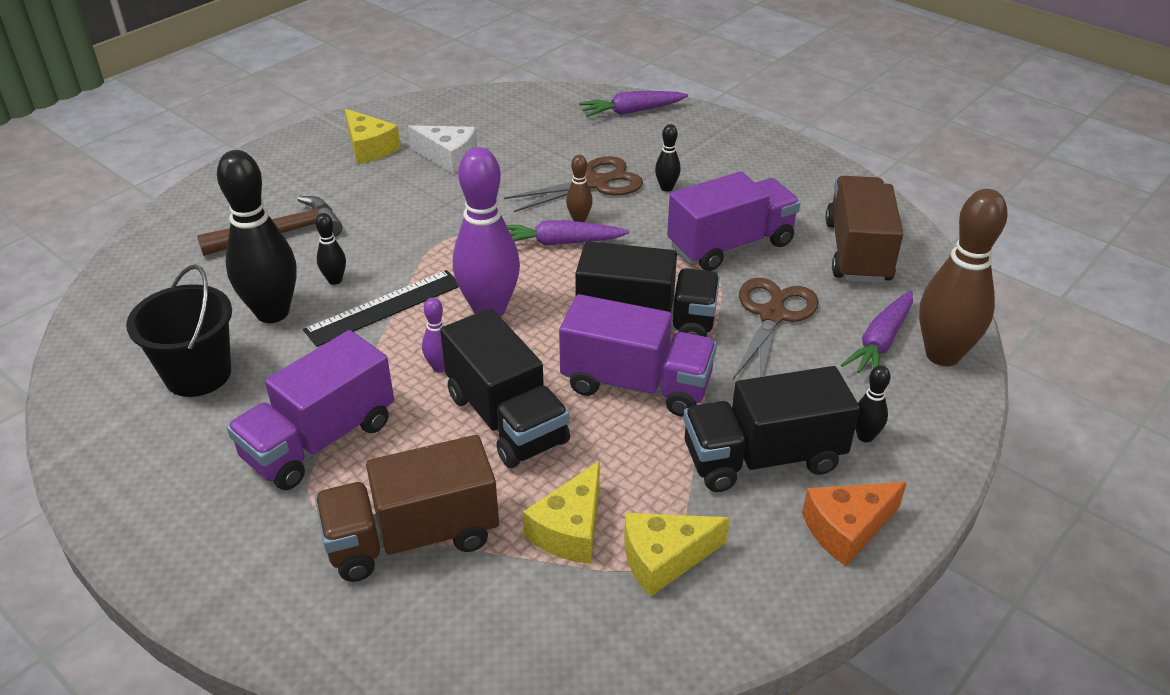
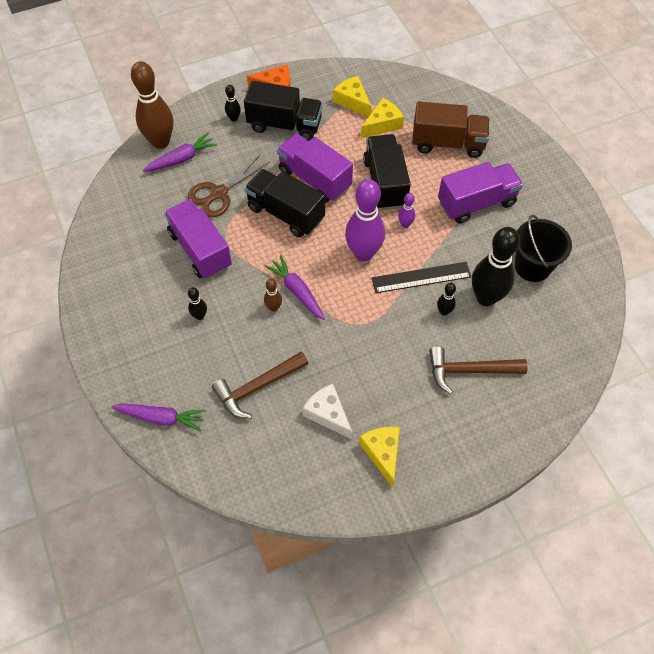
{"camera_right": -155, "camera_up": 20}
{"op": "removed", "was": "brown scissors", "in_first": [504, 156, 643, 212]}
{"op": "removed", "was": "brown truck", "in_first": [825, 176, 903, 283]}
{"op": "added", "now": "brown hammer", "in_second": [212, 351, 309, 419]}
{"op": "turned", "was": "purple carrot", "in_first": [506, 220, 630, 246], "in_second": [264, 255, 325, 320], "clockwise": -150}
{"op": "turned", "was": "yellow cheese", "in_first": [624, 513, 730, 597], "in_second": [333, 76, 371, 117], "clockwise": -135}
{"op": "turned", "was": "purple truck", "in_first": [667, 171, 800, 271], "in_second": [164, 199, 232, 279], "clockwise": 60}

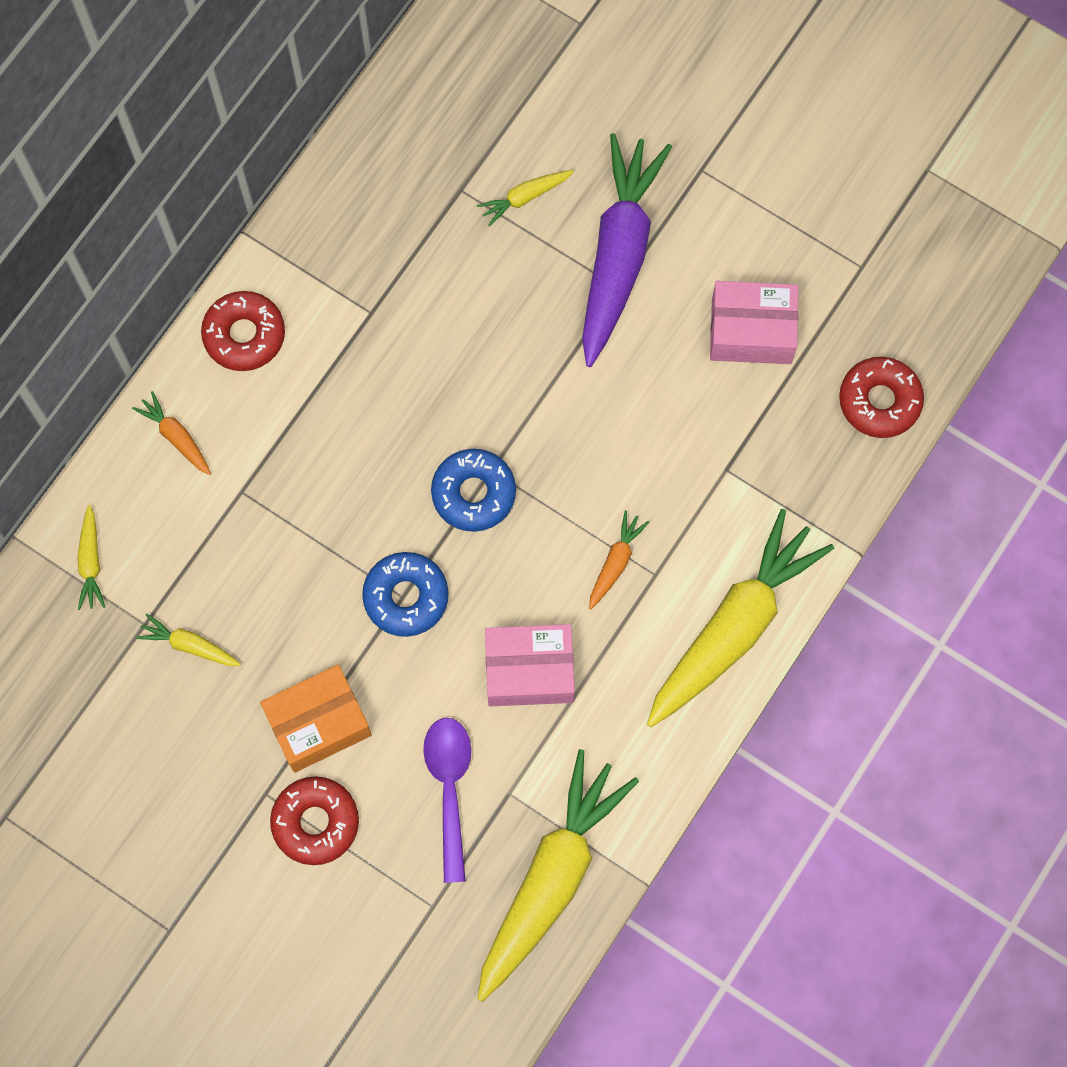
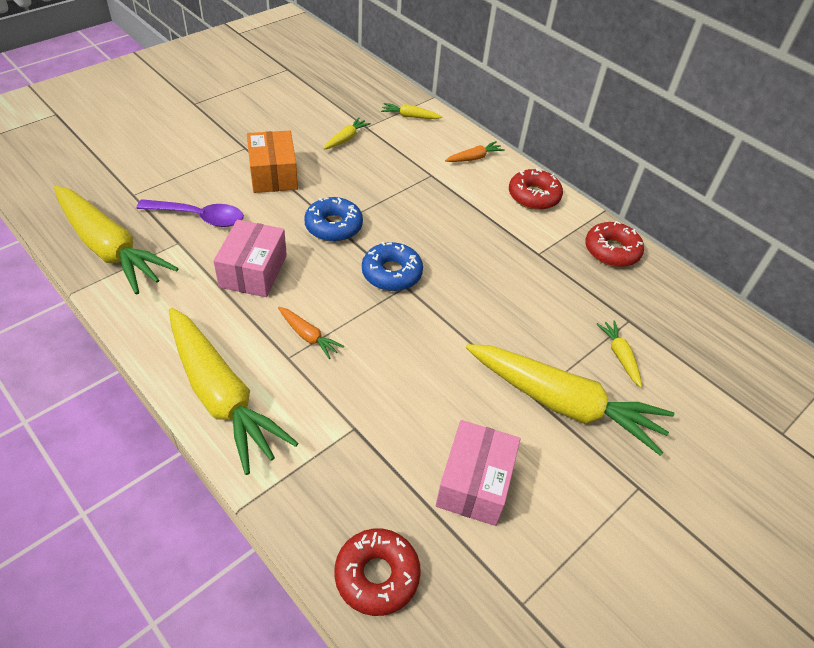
{"camera_right": 100, "camera_up": -25}
{"op": "moved", "was": "red donut", "in_first": [270, 776, 359, 865], "in_second": [585, 221, 644, 267]}
{"op": "recoloured", "was": "purple carrot", "now": "yellow carrot", "in_first": [582, 133, 672, 367], "in_second": [466, 344, 675, 456]}

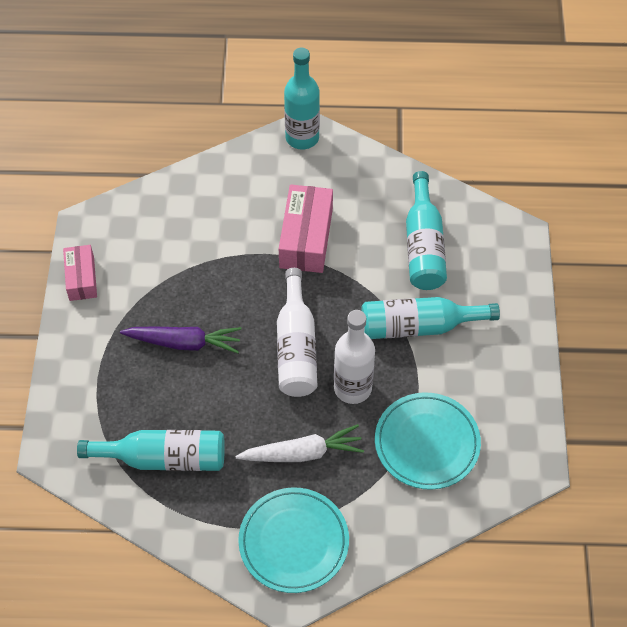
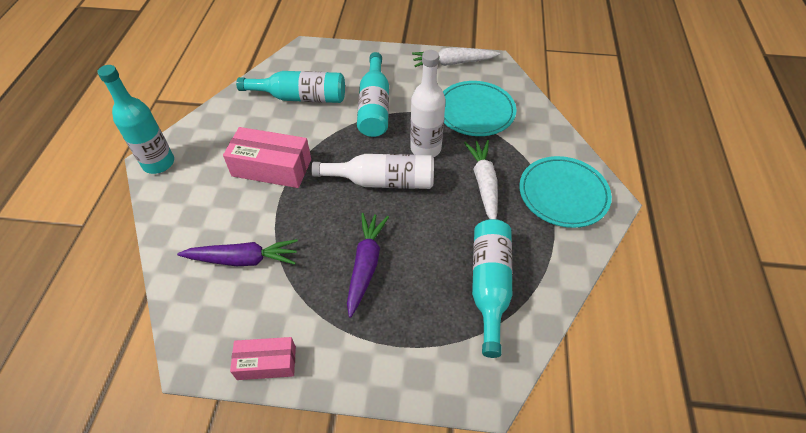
{"camera_right": -85, "camera_up": -5}
{"op": "added", "now": "purple carrot", "in_second": [177, 239, 298, 266]}
{"op": "added", "now": "white carrot", "in_second": [412, 47, 500, 67]}

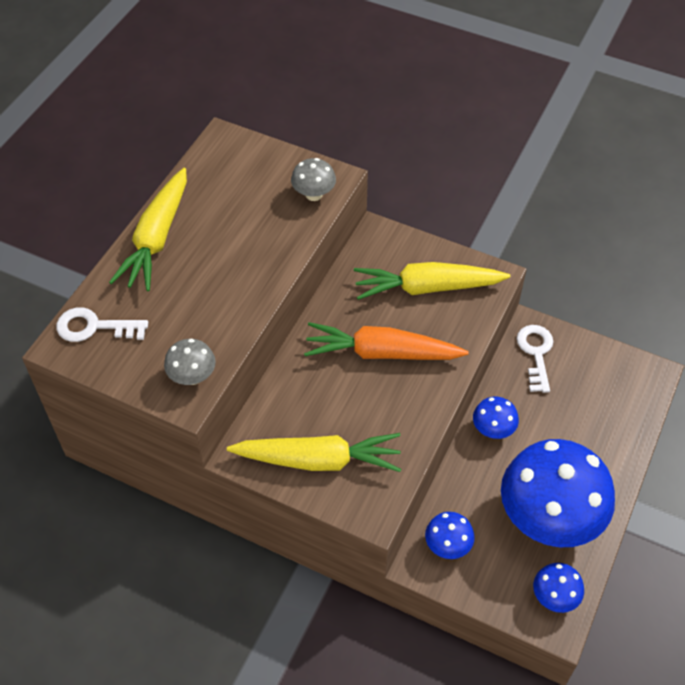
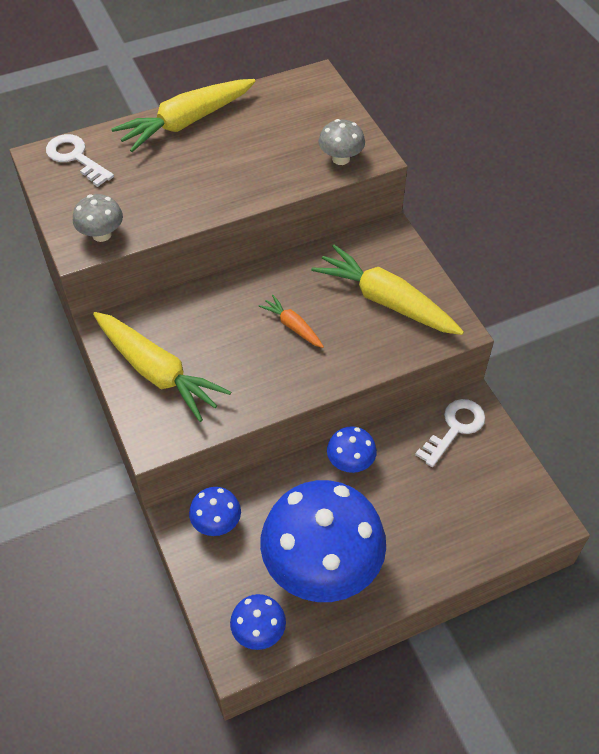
{"camera_right": 40, "camera_up": 0}
{"op": "resized", "was": "orange carrot", "in_first": [304, 322, 469, 360], "in_second": [259, 295, 324, 348], "ratio": 0.49}

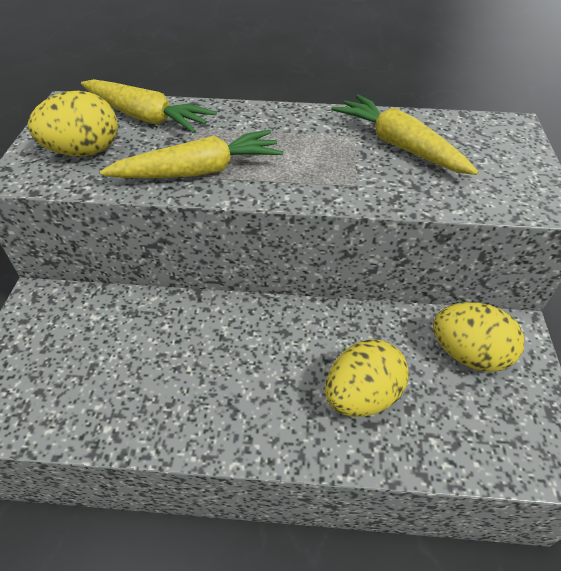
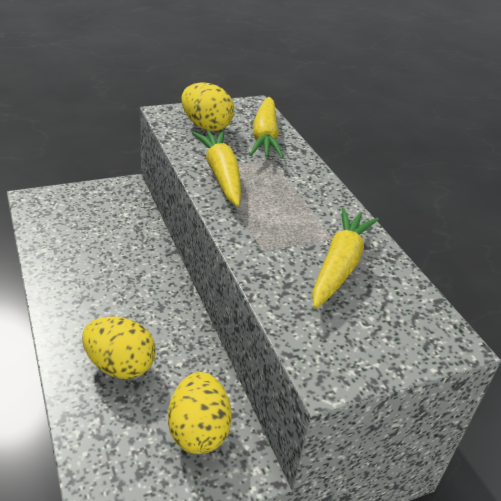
{"camera_right": 60, "camera_up": -10}
{"op": "turned", "was": "yellow carrot", "in_first": [100, 130, 283, 178], "in_second": [192, 130, 241, 207], "clockwise": -150}

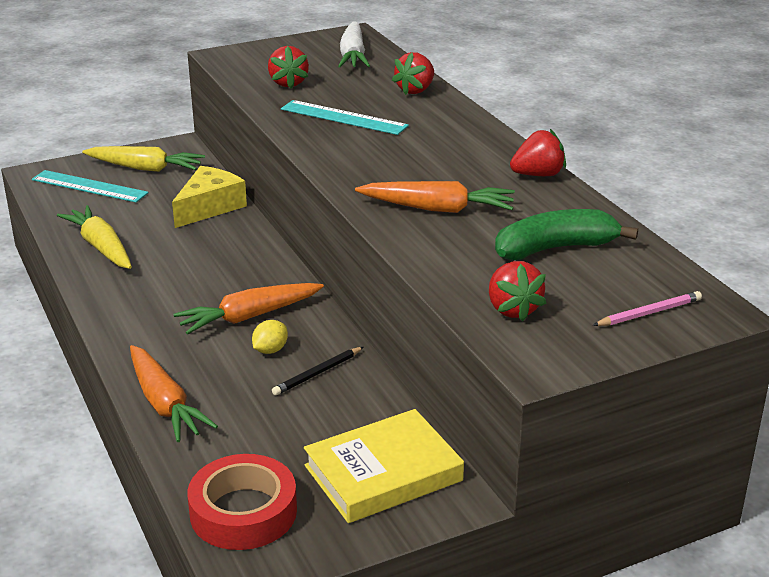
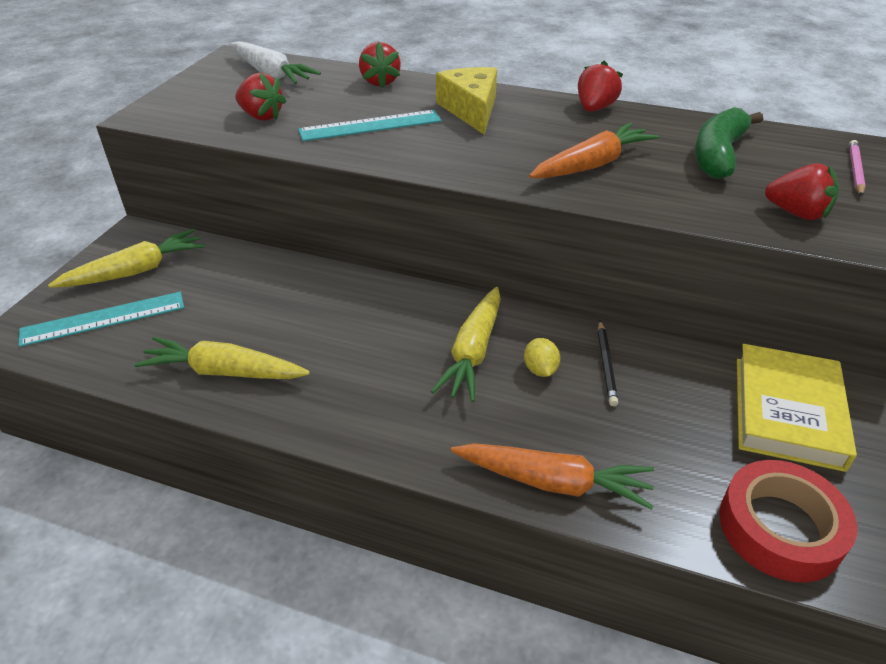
{"camera_right": -45, "camera_up": 10}
{"op": "moved", "was": "yellow cheese", "in_first": [172, 166, 247, 228], "in_second": [436, 67, 497, 134]}
{"op": "recoloured", "was": "orange carrot", "now": "yellow carrot", "in_first": [174, 283, 324, 335], "in_second": [431, 287, 501, 402]}

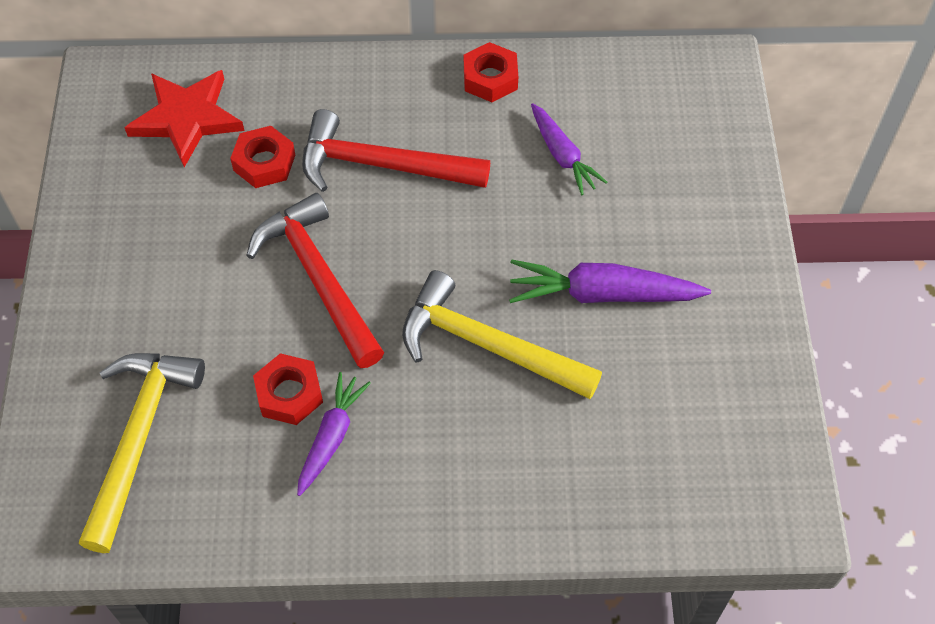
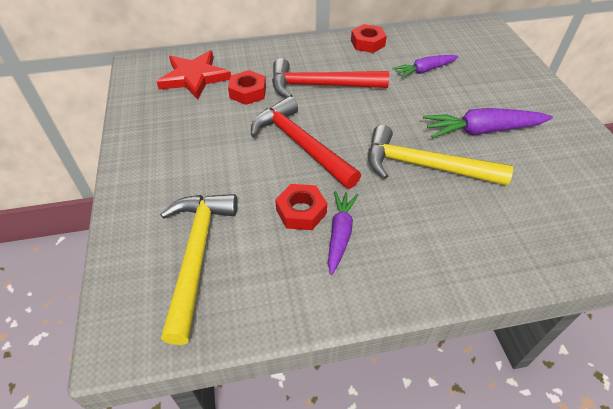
{"camera_right": -10, "camera_up": -10}
{"op": "turned", "was": "purple carrot", "in_first": [531, 103, 607, 195], "in_second": [392, 55, 459, 78], "clockwise": 105}

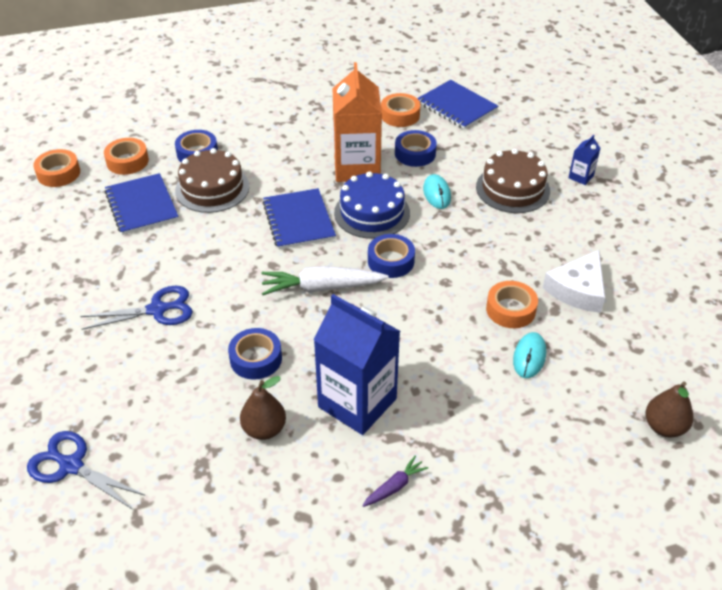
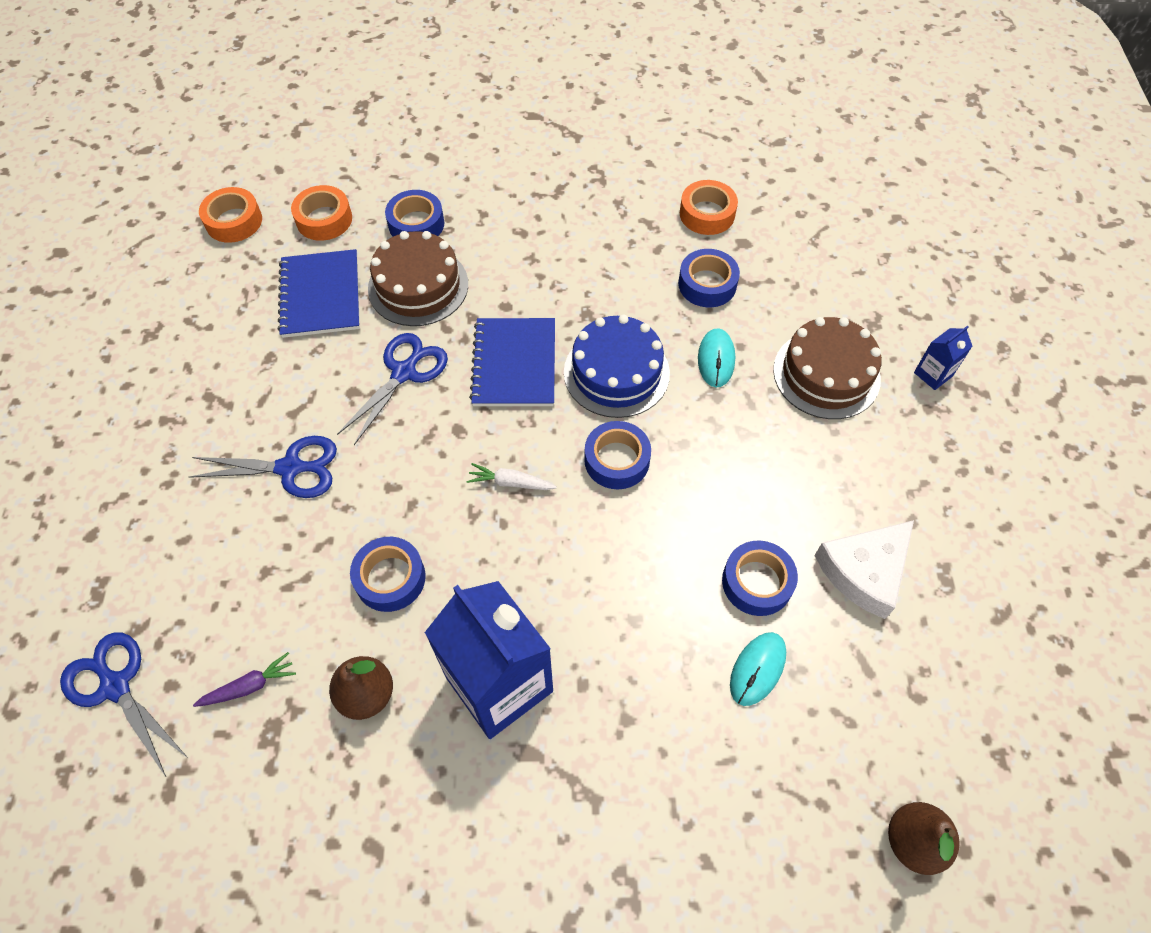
{"camera_right": 15, "camera_up": 15}
{"op": "removed", "was": "orange carton", "in_first": [332, 62, 382, 182]}
{"op": "removed", "was": "blue notebook", "in_first": [417, 80, 498, 129]}
{"op": "added", "now": "blue scissors", "in_second": [337, 333, 448, 445]}
{"op": "moved", "was": "purple carrot", "in_first": [362, 455, 428, 507], "in_second": [193, 652, 296, 707]}
{"op": "recoloured", "was": "orange tape", "now": "blue tape", "in_first": [486, 281, 538, 328], "in_second": [722, 541, 798, 616]}
{"op": "resized", "was": "white carrot", "in_first": [261, 266, 388, 295], "in_second": [467, 463, 557, 490], "ratio": 0.52}

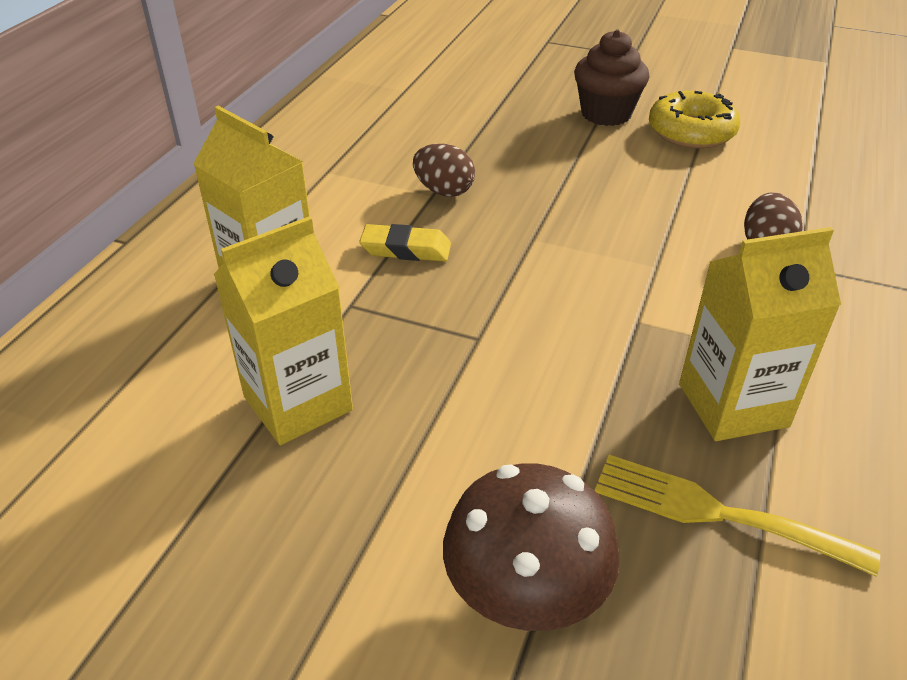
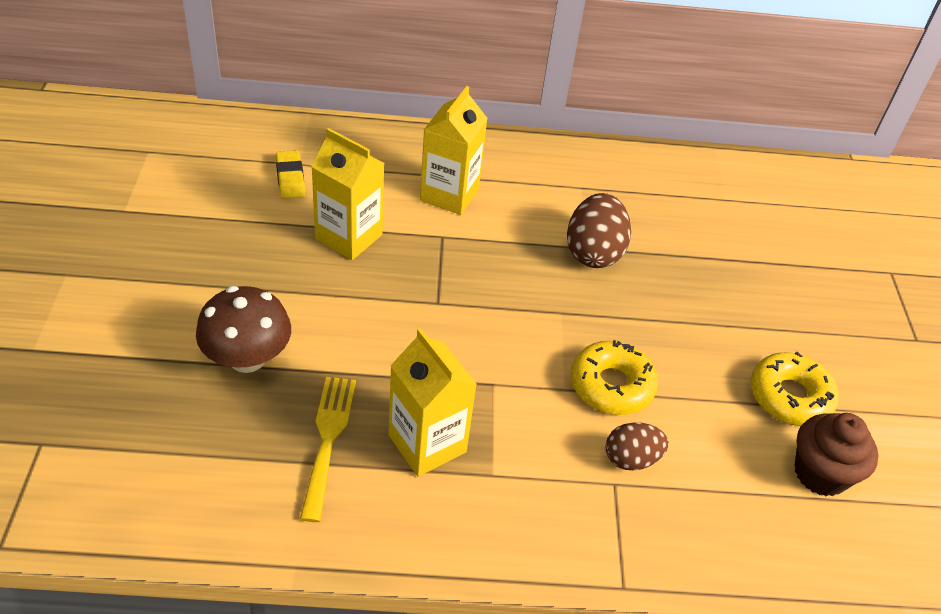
{"camera_right": 65, "camera_up": 5}
{"op": "added", "now": "yellow donut", "in_second": [571, 340, 658, 415]}
{"op": "moved", "was": "yellow eraser", "in_first": [359, 224, 451, 262], "in_second": [276, 150, 305, 199]}
{"op": "moved", "was": "brown cupcake", "in_first": [574, 29, 649, 126], "in_second": [794, 413, 878, 496]}
{"op": "resized", "was": "brown egg", "in_first": [413, 144, 475, 197], "in_second": [567, 193, 631, 268], "ratio": 1.6}

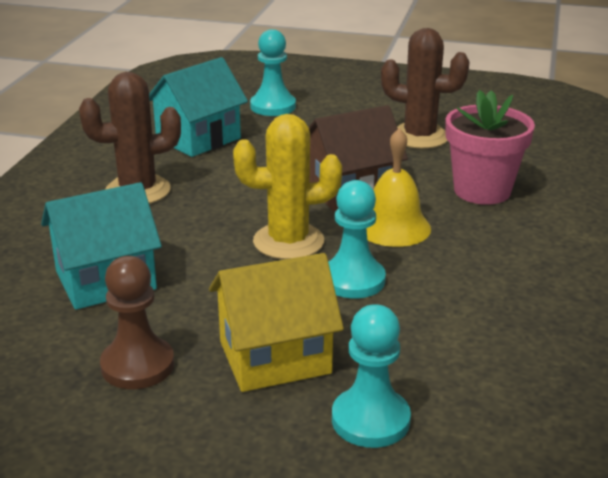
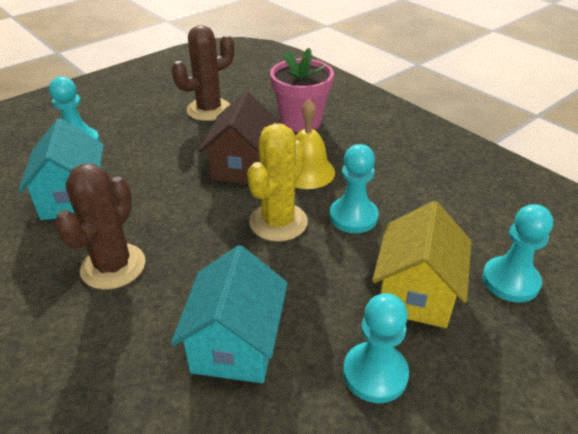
{"camera_right": -55, "camera_up": 10}
{"op": "recoloured", "was": "brown pawn", "now": "turquoise pawn", "in_first": [100, 256, 174, 389], "in_second": [343, 293, 409, 403]}

